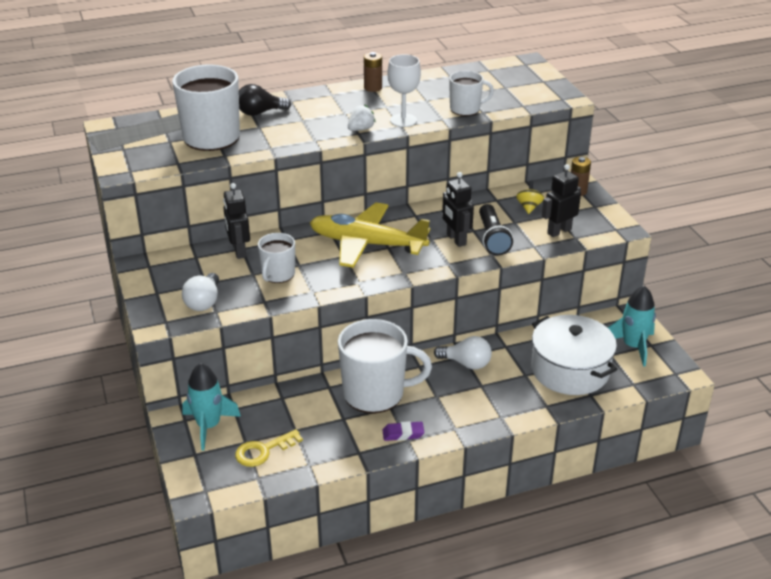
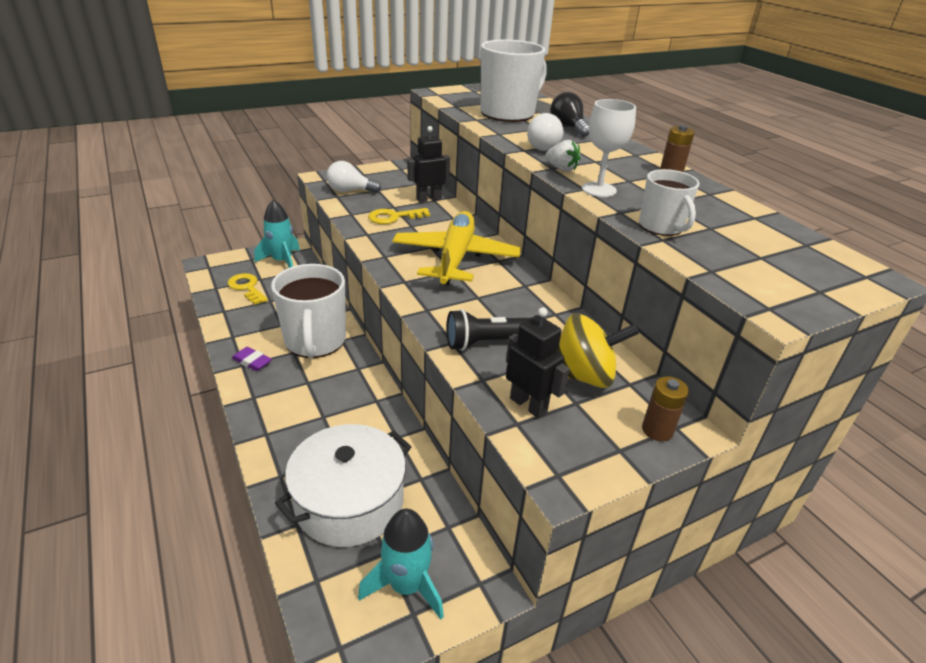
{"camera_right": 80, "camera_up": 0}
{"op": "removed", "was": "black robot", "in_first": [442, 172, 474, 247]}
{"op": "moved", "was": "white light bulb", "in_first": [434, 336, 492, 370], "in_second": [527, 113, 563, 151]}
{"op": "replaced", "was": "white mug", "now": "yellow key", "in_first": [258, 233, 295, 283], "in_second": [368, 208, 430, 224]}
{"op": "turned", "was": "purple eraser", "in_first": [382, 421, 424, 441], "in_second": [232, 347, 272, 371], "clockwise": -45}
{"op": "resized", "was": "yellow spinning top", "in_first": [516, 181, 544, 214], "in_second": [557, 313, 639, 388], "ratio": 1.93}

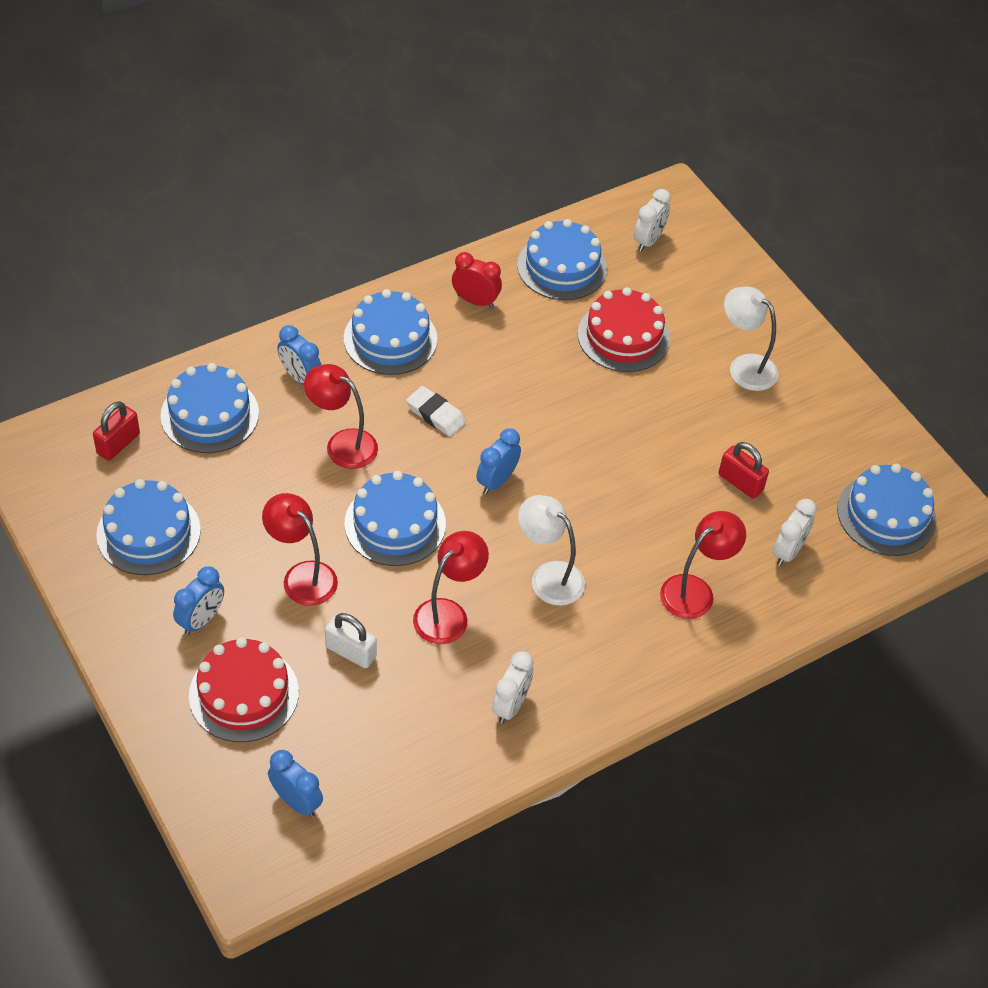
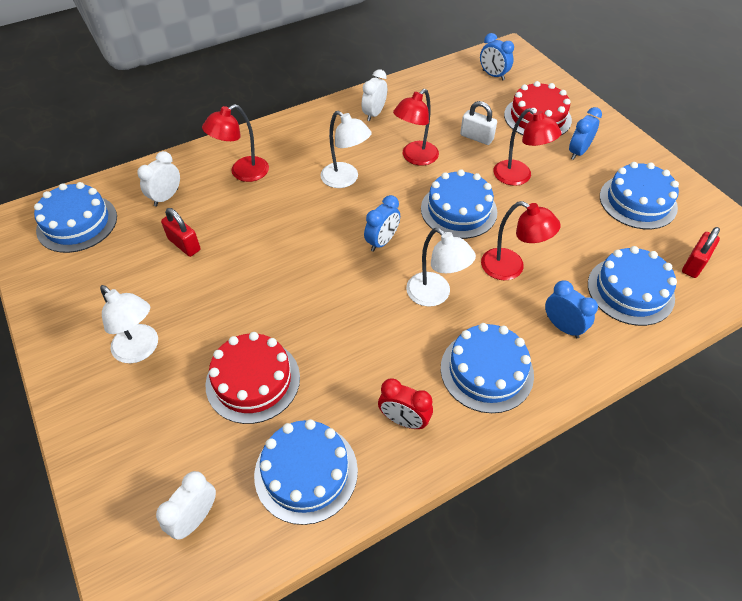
{"camera_right": -175, "camera_up": 0}
{"op": "replaced", "was": "white eraser", "now": "white lamp", "in_first": [406, 386, 466, 437], "in_second": [406, 228, 476, 307]}

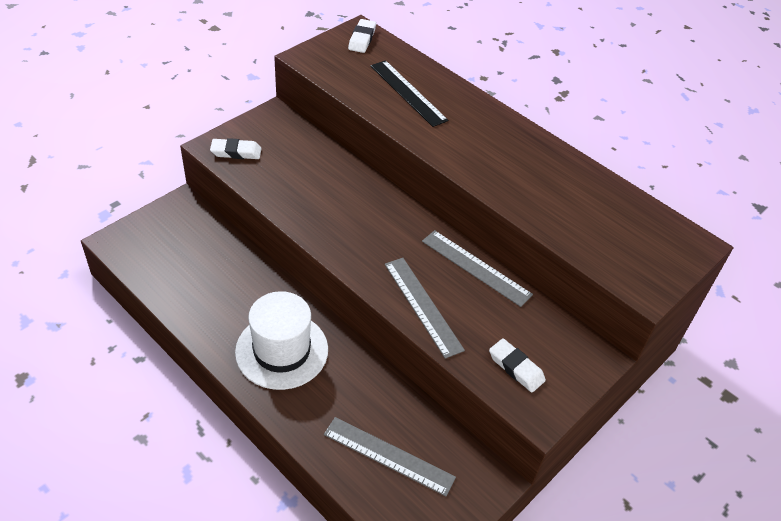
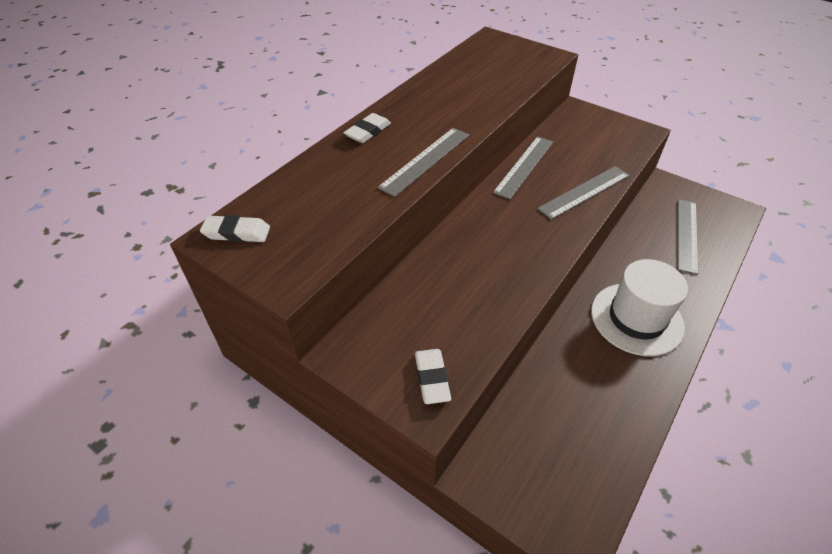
{"camera_right": -95, "camera_up": 0}
{"op": "removed", "was": "black ruler", "in_first": [371, 60, 449, 127]}
{"op": "added", "now": "grey ruler", "in_second": [377, 128, 469, 197]}
{"op": "moved", "was": "white eraser", "in_first": [489, 338, 546, 392], "in_second": [343, 113, 391, 143]}

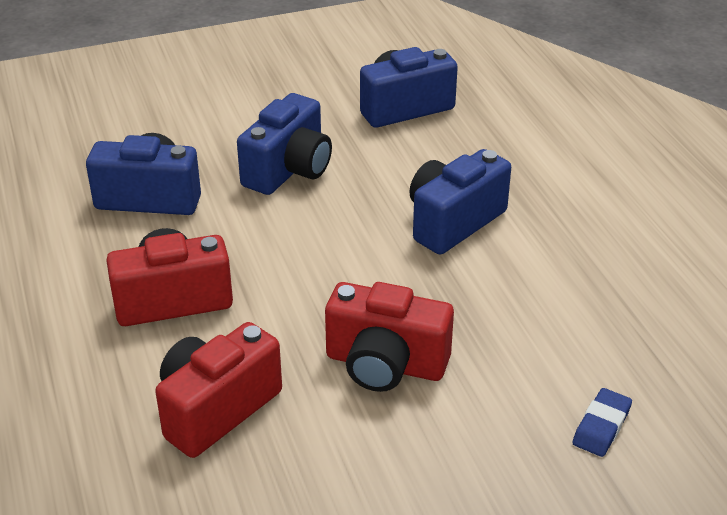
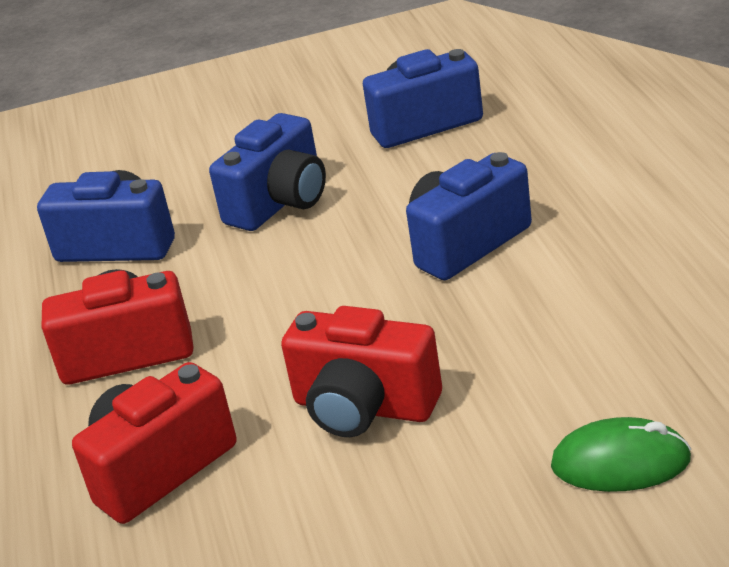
{"camera_right": 10, "camera_up": -5}
{"op": "replaced", "was": "blue eraser", "now": "green mouse", "in_first": [573, 388, 632, 457], "in_second": [551, 417, 691, 492]}

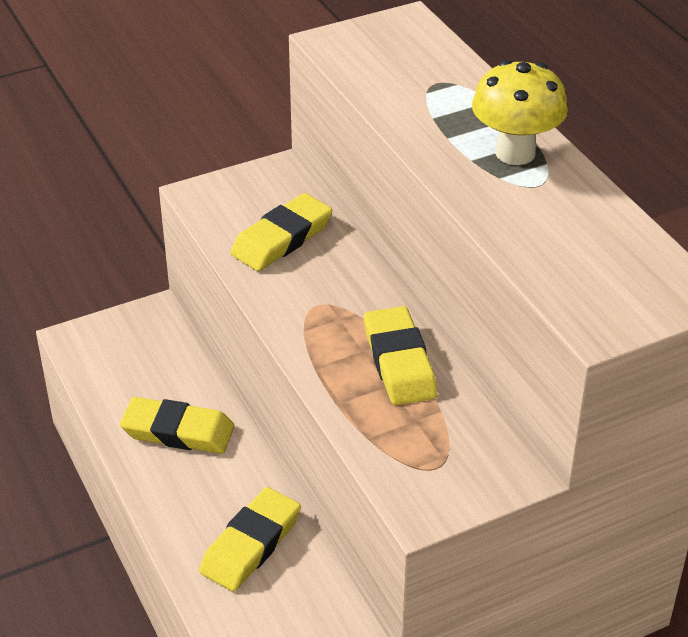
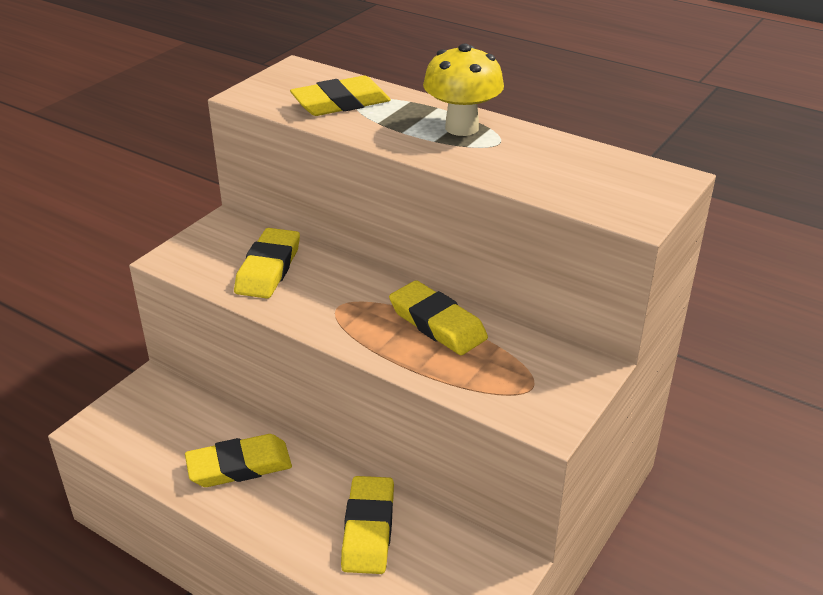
{"camera_right": -30, "camera_up": -5}
{"op": "added", "now": "yellow eraser", "in_second": [290, 76, 391, 116]}

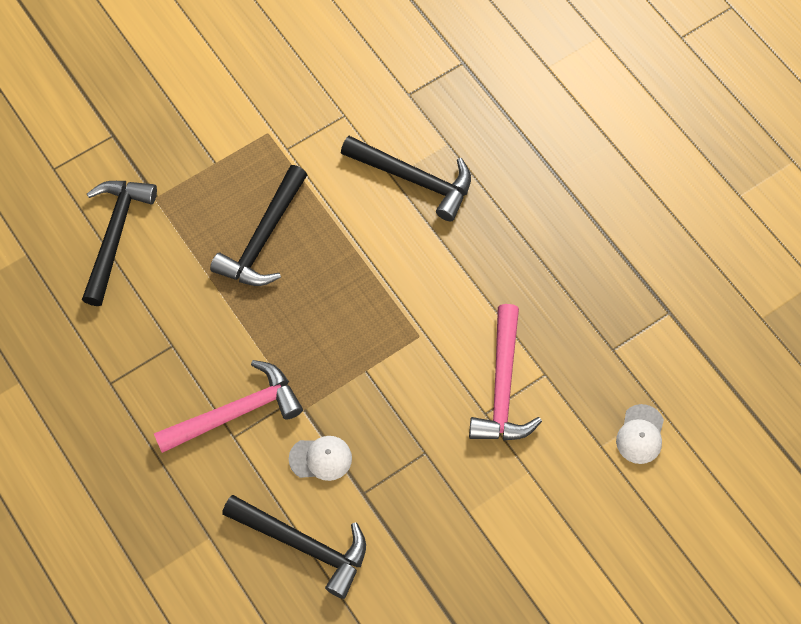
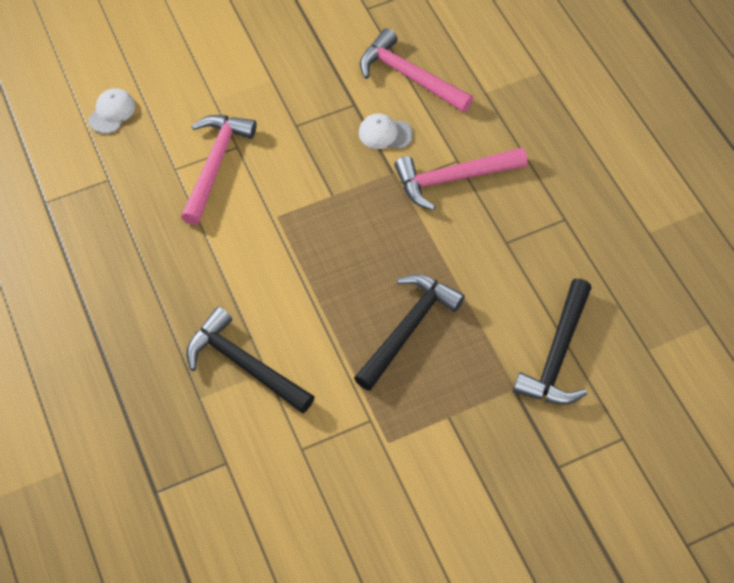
{"camera_right": -170, "camera_up": -5}
{"op": "recoloured", "was": "black hammer", "now": "pink hammer", "in_first": [222, 495, 366, 599], "in_second": [360, 28, 473, 113]}

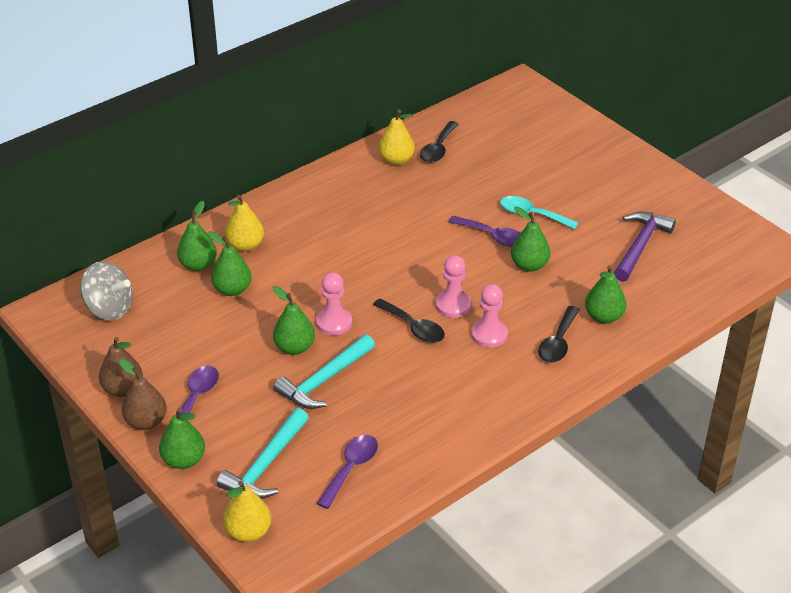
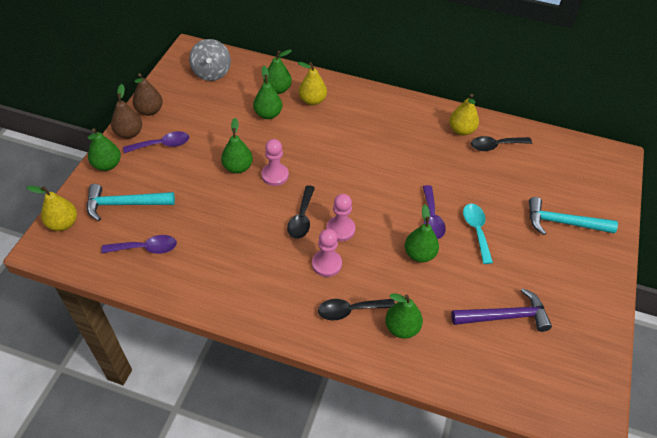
{"camera_right": 55, "camera_up": 10}
{"op": "moved", "was": "turquoise hammer", "in_first": [273, 334, 375, 409], "in_second": [529, 197, 618, 235]}

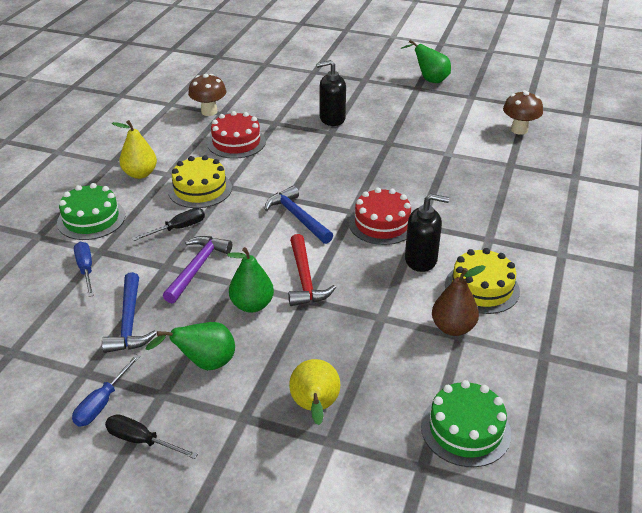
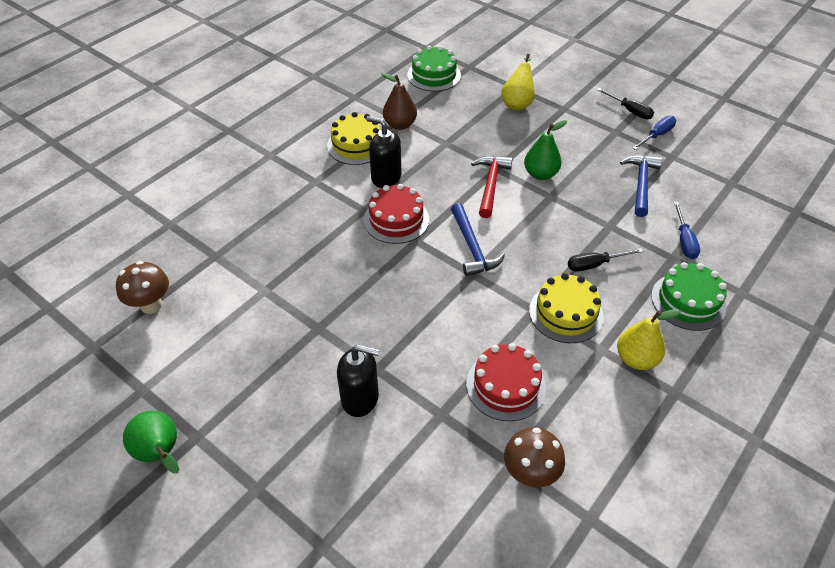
{"camera_right": -160, "camera_up": 10}
{"op": "removed", "was": "green pear", "in_first": [146, 322, 235, 370]}
{"op": "removed", "was": "purple hammer", "in_first": [163, 236, 232, 304]}

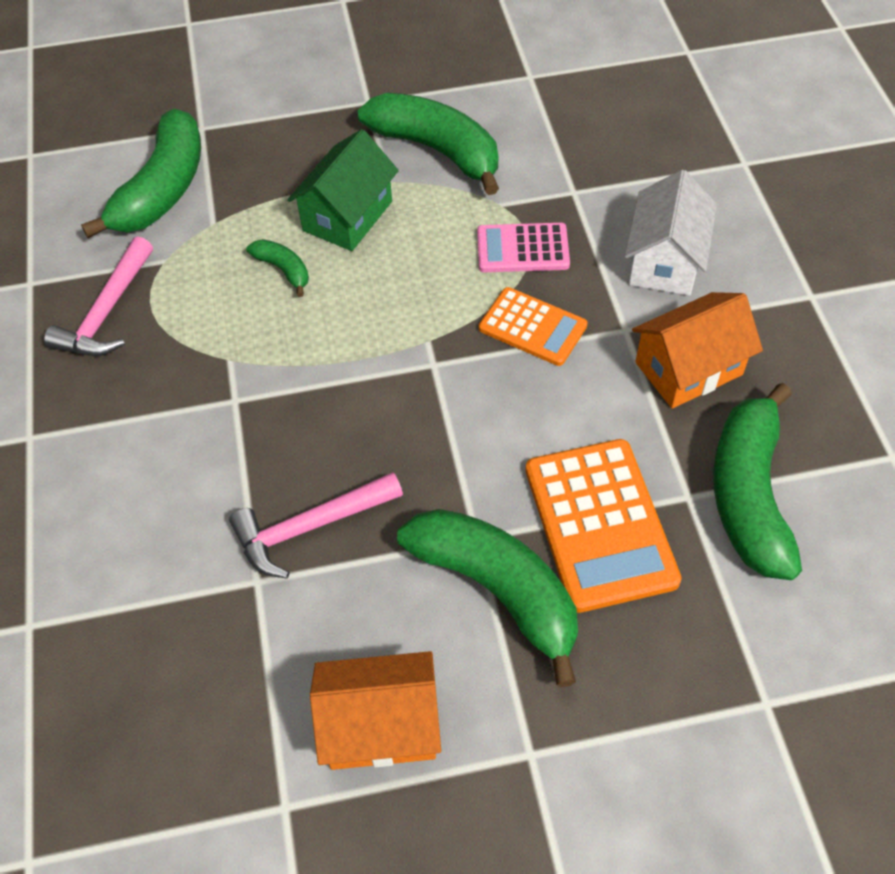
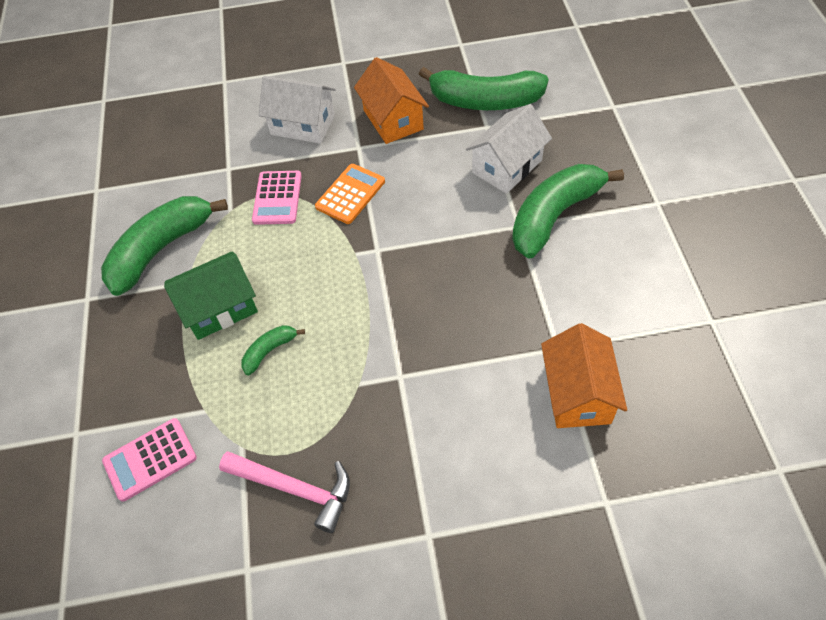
{"camera_right": -85, "camera_up": 0}
{"op": "removed", "was": "pink hammer", "in_first": [229, 472, 403, 579]}
{"op": "moved", "was": "orange house", "in_first": [310, 651, 441, 770], "in_second": [541, 323, 627, 428]}
{"op": "replaced", "was": "green banana", "now": "pink calculator", "in_first": [81, 109, 201, 238], "in_second": [102, 418, 197, 502]}
{"op": "replaced", "was": "orange calculator", "now": "white house", "in_first": [526, 439, 682, 613], "in_second": [466, 104, 552, 194]}
{"op": "turned", "was": "green house", "in_first": [287, 129, 399, 251], "in_second": [164, 251, 258, 340], "clockwise": -60}

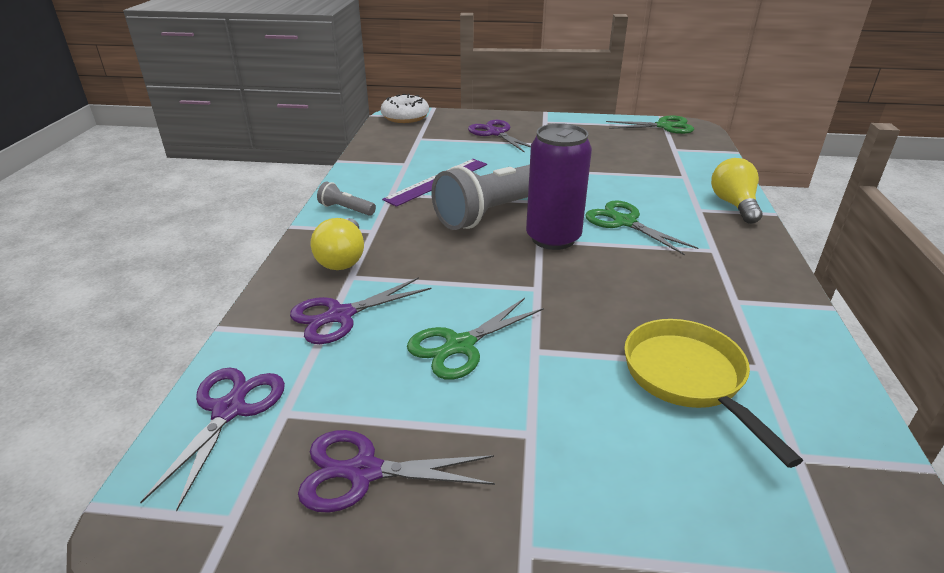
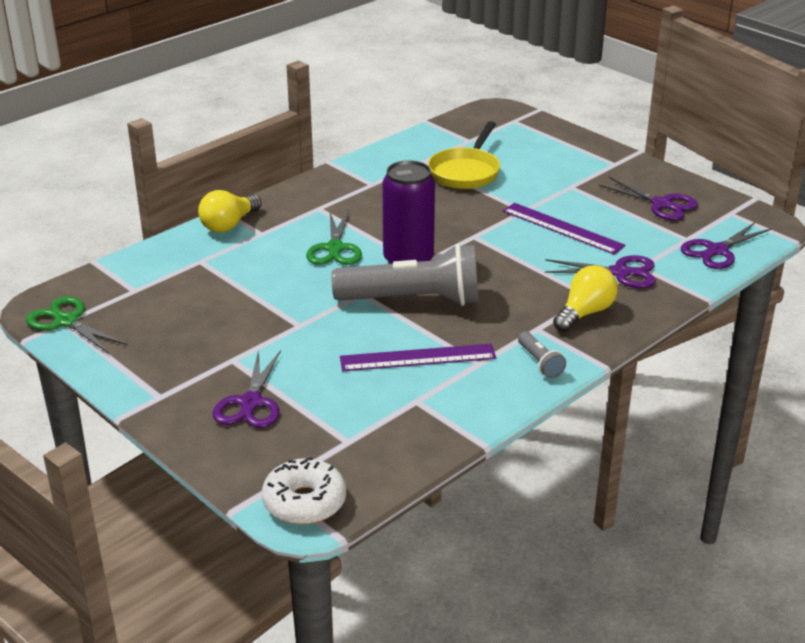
{"camera_right": -140, "camera_up": 0}
{"op": "replaced", "was": "green scissors", "now": "purple ruler", "in_first": [407, 298, 544, 380], "in_second": [503, 203, 626, 254]}

